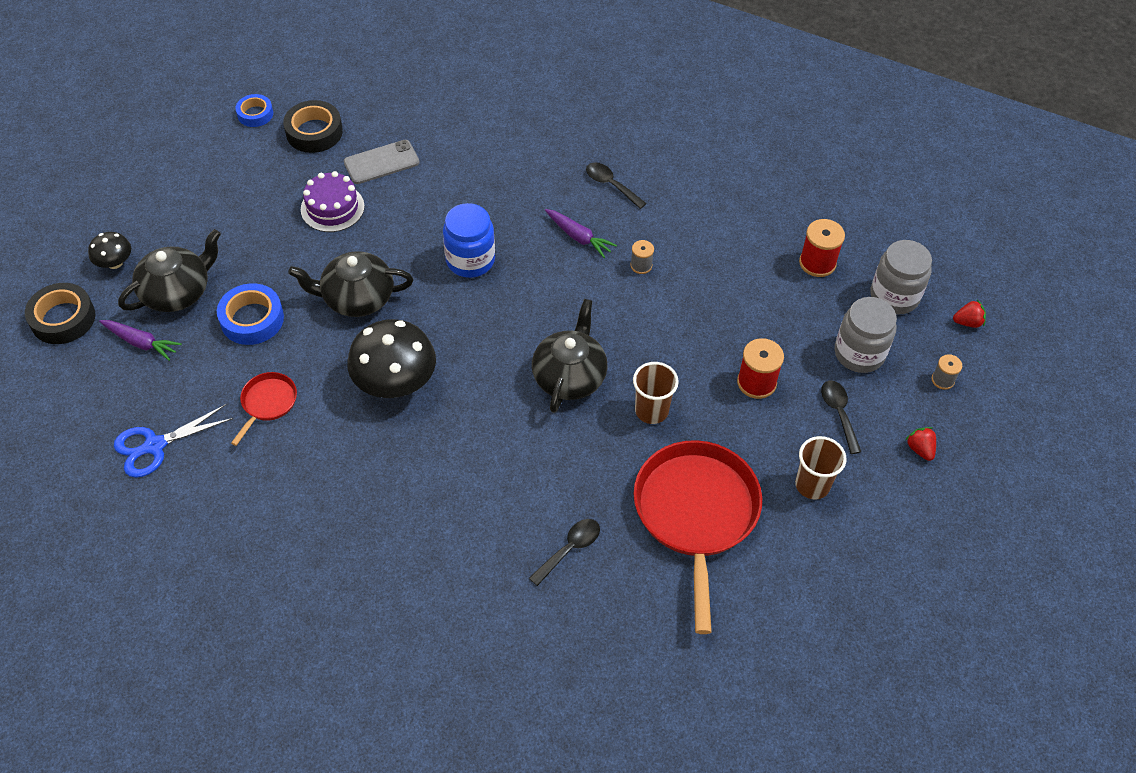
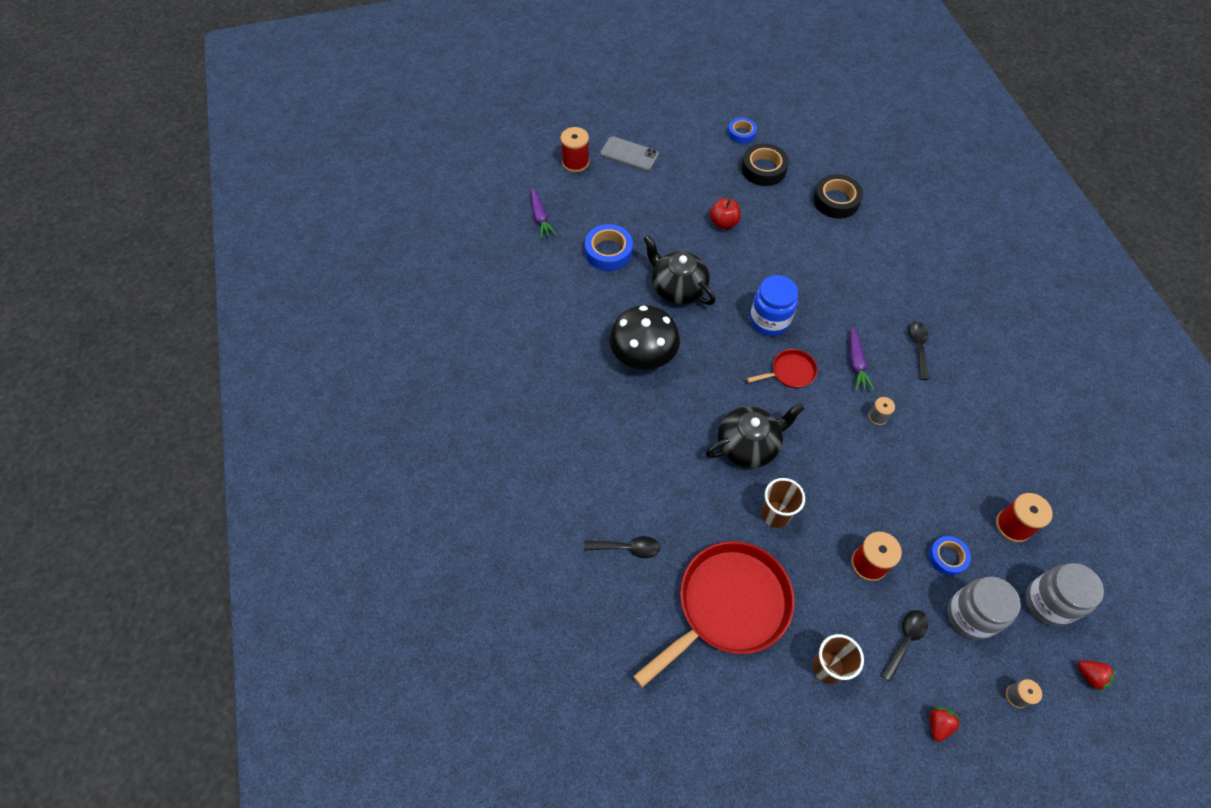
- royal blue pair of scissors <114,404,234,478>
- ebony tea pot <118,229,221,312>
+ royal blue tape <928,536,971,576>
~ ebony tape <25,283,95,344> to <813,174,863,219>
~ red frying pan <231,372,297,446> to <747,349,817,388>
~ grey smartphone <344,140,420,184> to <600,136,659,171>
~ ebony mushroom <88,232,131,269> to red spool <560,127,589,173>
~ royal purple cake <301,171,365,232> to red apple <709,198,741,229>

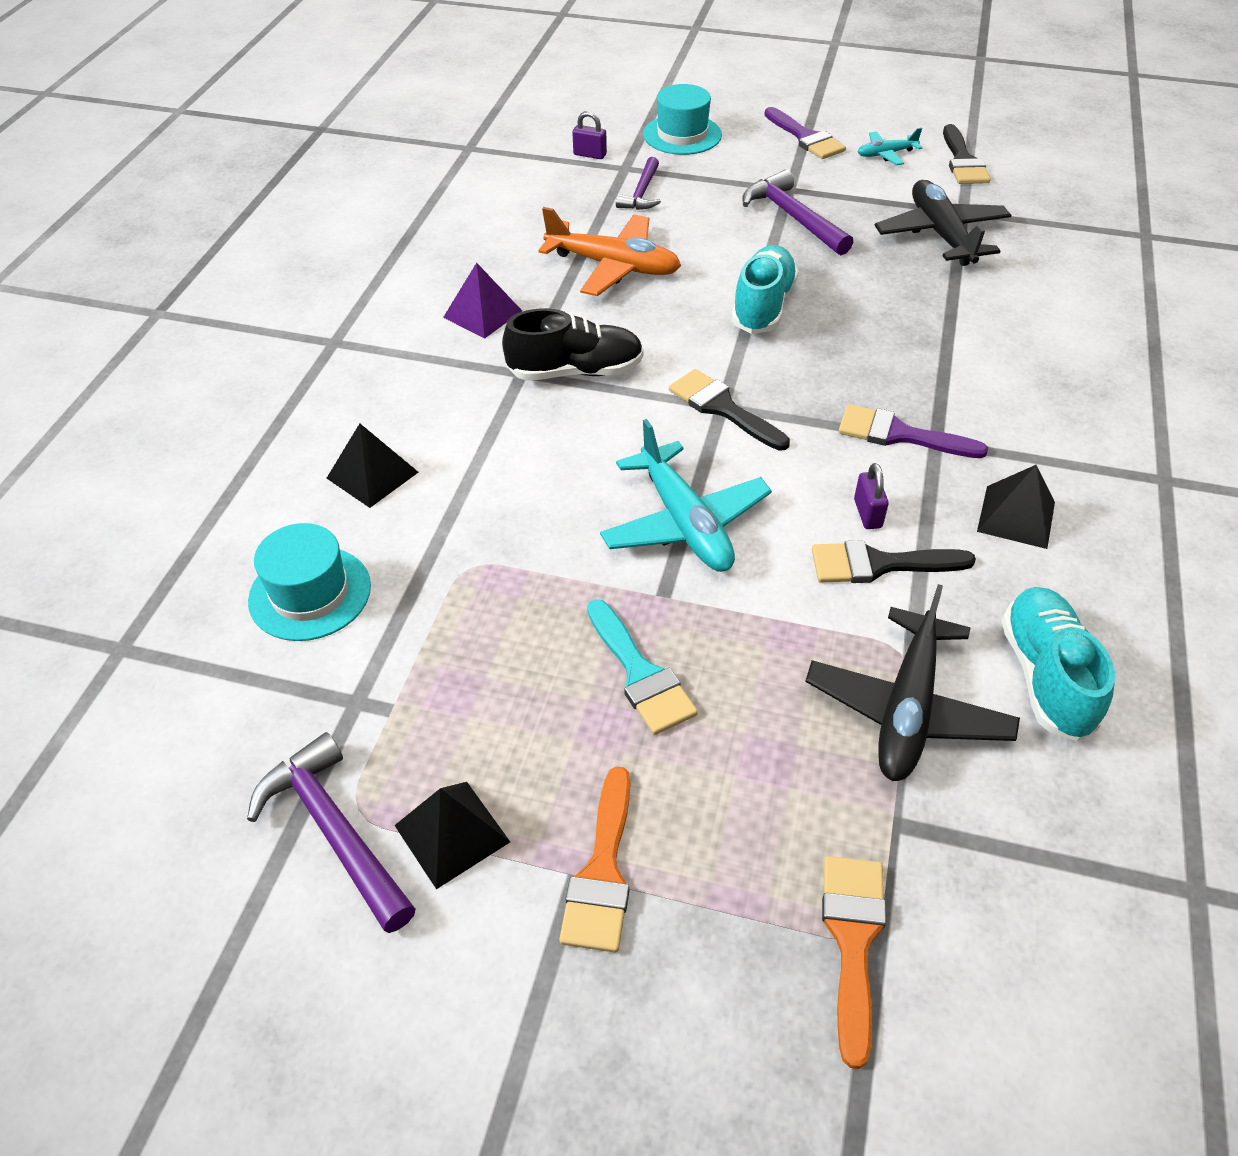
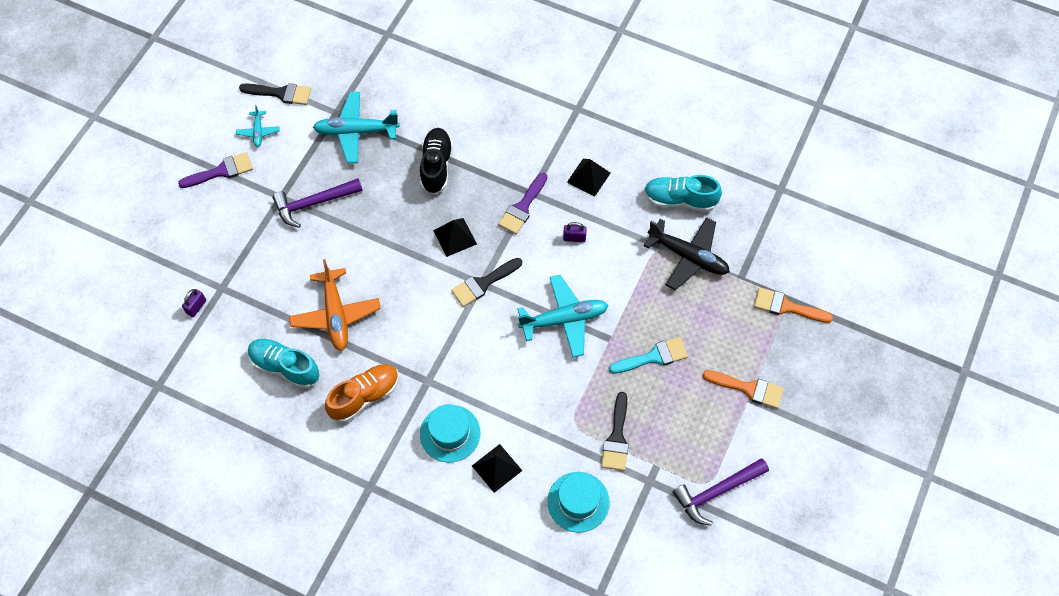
- royal purple claw hammer <616,157,661,210>
~ ebony solid pyramid <394,782,510,889> to <433,218,477,257>
~ ebony shoe <502,308,644,381> to <420,128,453,194>
~ aqua top hat <643,84,722,155> to <420,404,480,463>
~ aqua shoe <732,245,798,334> to <248,339,319,389>
~ ebony paint brush <812,540,976,583> to <601,392,629,471>
~ royal purple solid pyramid <443,263,522,338> to orange-coloured shoe <325,364,399,422>
~ ebony plane <874,180,1012,266> to aqua plane <313,92,400,163>
~ orange-coloured plane <538,207,681,296> = <289,259,381,351> 135 degrees clockwise

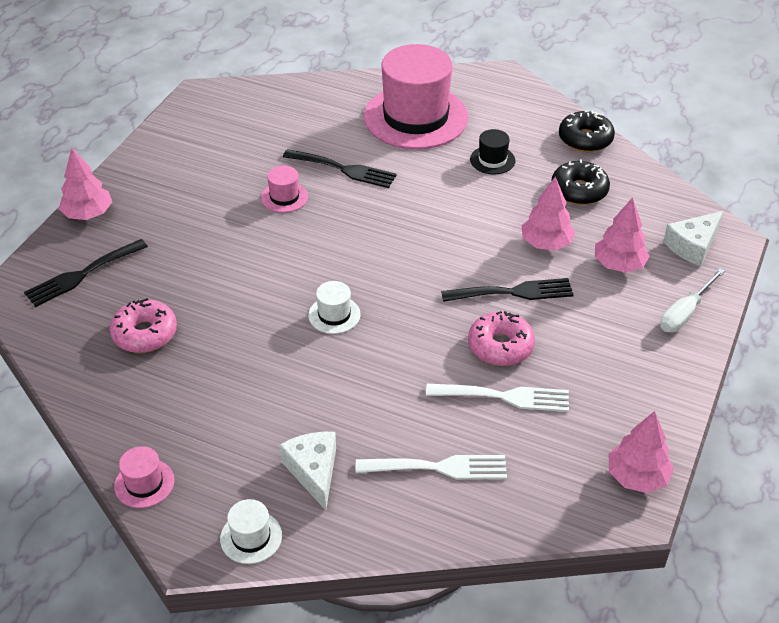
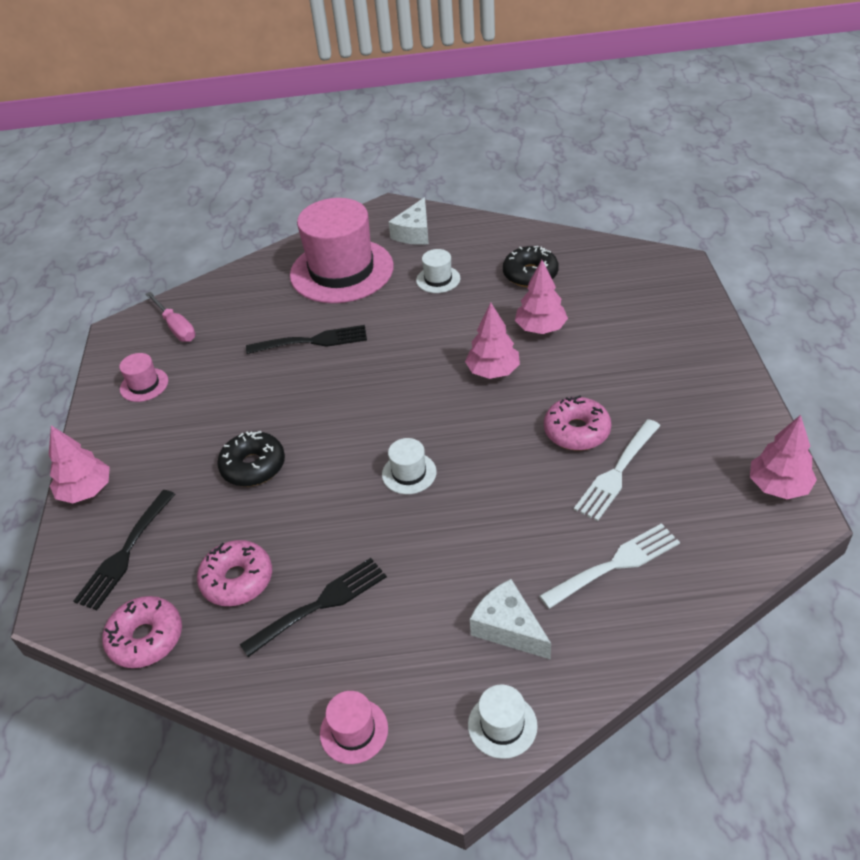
- white hand screwdriver <660,268,725,333>
+ rose-pink doughnut <102,596,182,668>
+ rose-pink hand screwdriver <146,292,196,342>
~ rose-pink top hat <261,166,308,213> to <119,353,168,402>
~ ebony table fork <441,278,574,302> to <240,558,387,657>
~ ebony doughnut <559,110,615,152> to <217,431,285,487>
~ rose-pink tree <595,197,650,273> to <465,303,520,379>
~ white cheese <663,211,723,266> to <388,197,429,245>
~ ebony top hat <470,129,515,175> to white top hat <416,249,460,293>
~ white table fork <426,384,569,412> = <574,419,660,521> 150 degrees clockwise

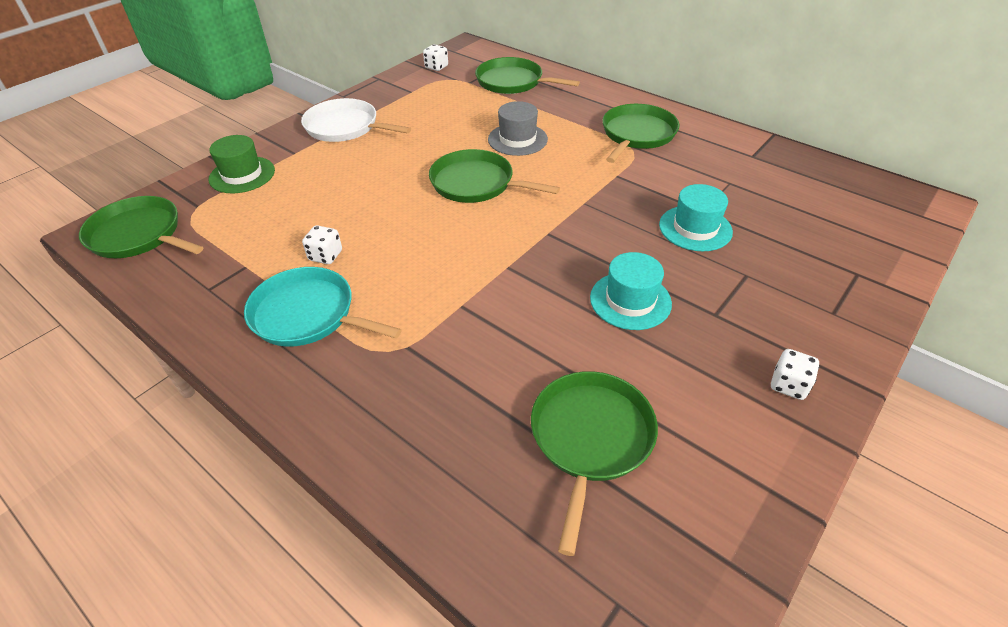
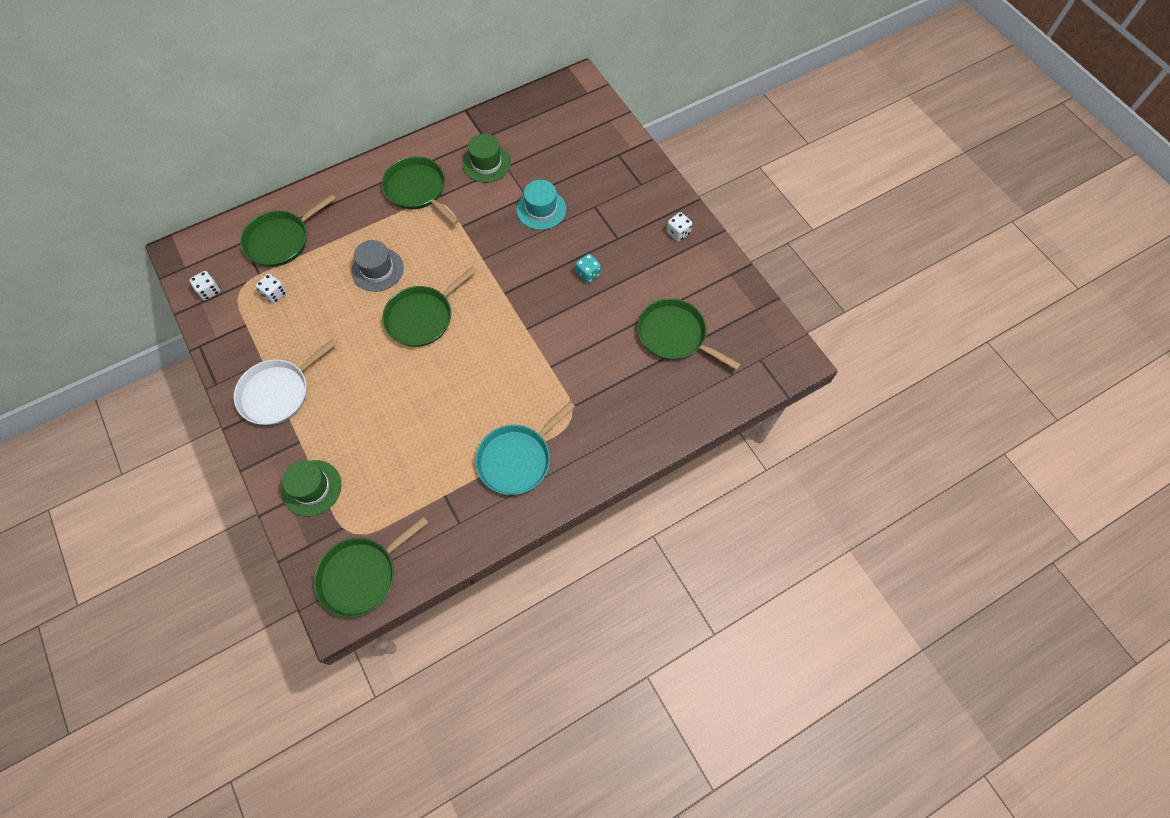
+ leaf-green top hat <462,134,511,183>
~ white die <302,225,342,264> to <255,274,287,303>
~ aqua top hat <590,252,672,330> to aqua die <576,254,601,283>

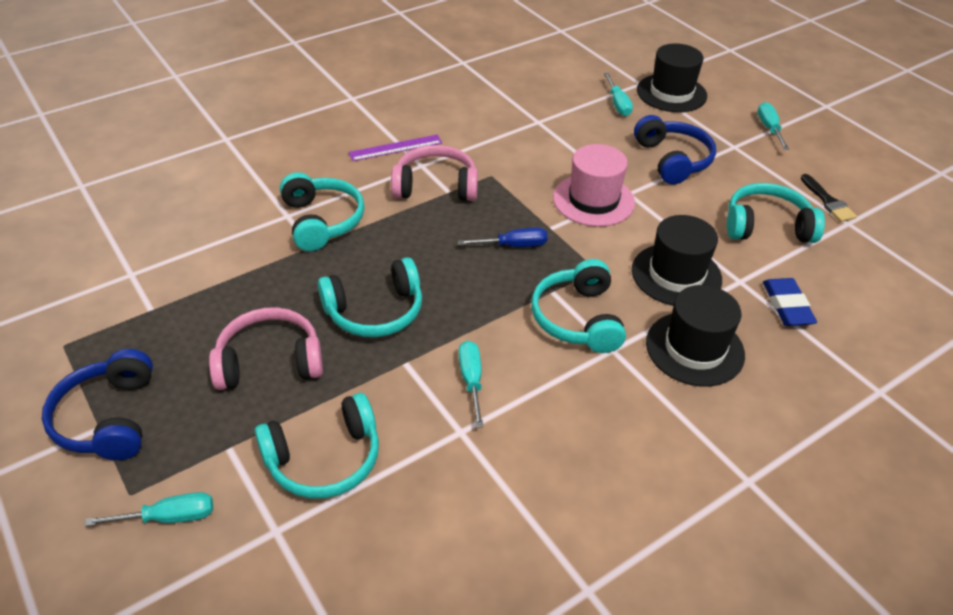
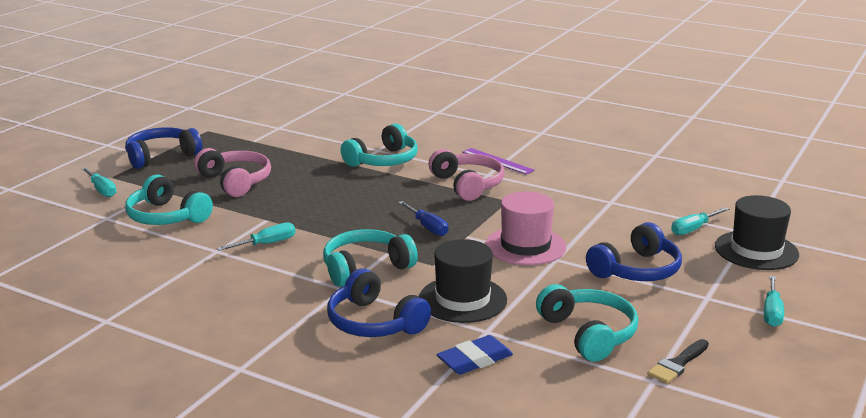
- aqua over-ear headphones <317,257,422,337>
~ ebony top hat <646,285,745,387> to royal blue over-ear headphones <327,268,431,337>
~ aqua hand screwdriver <757,102,789,150> = <764,276,784,327> 135 degrees clockwise

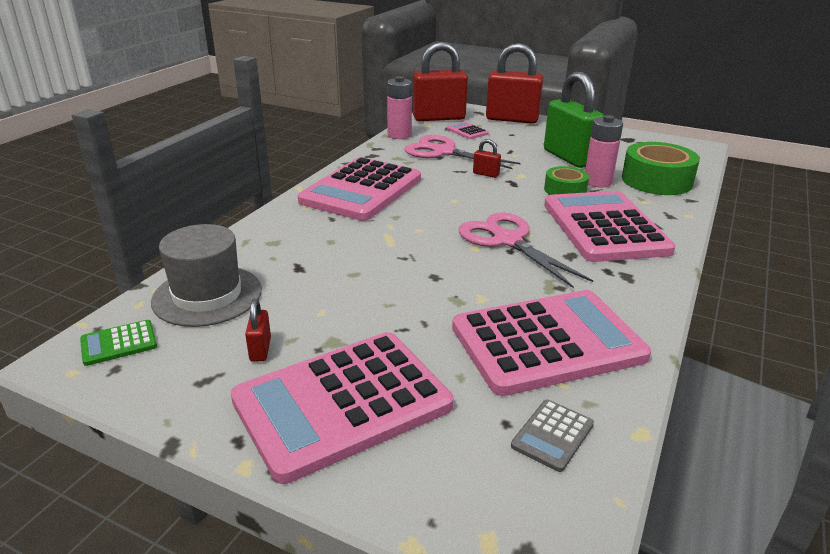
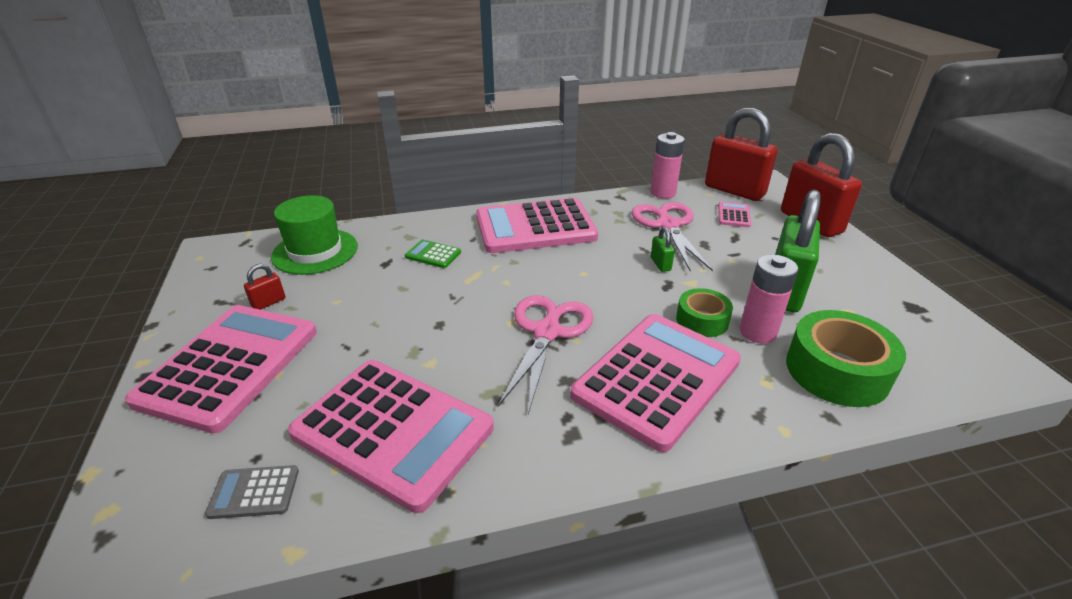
~ leaf-green calculator <80,320,157,366> to <405,240,461,268>
~ grey top hat <151,224,262,327> to leaf-green top hat <271,195,358,275>
~ red small lock <473,139,501,178> to leaf-green small lock <651,227,675,272>
~ rose-pink calculator <231,332,453,484> = <125,305,317,433> 90 degrees clockwise

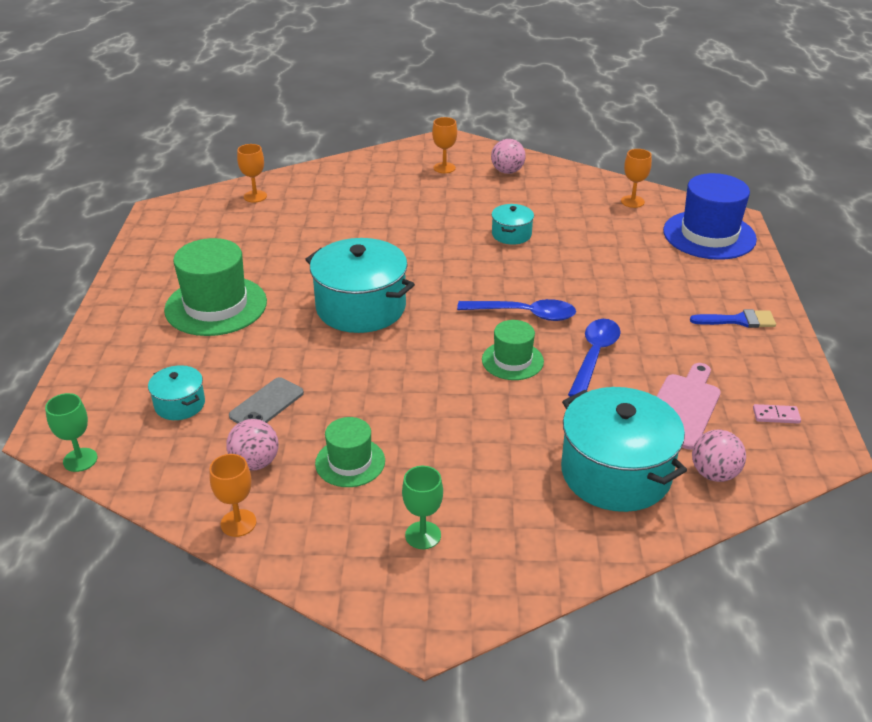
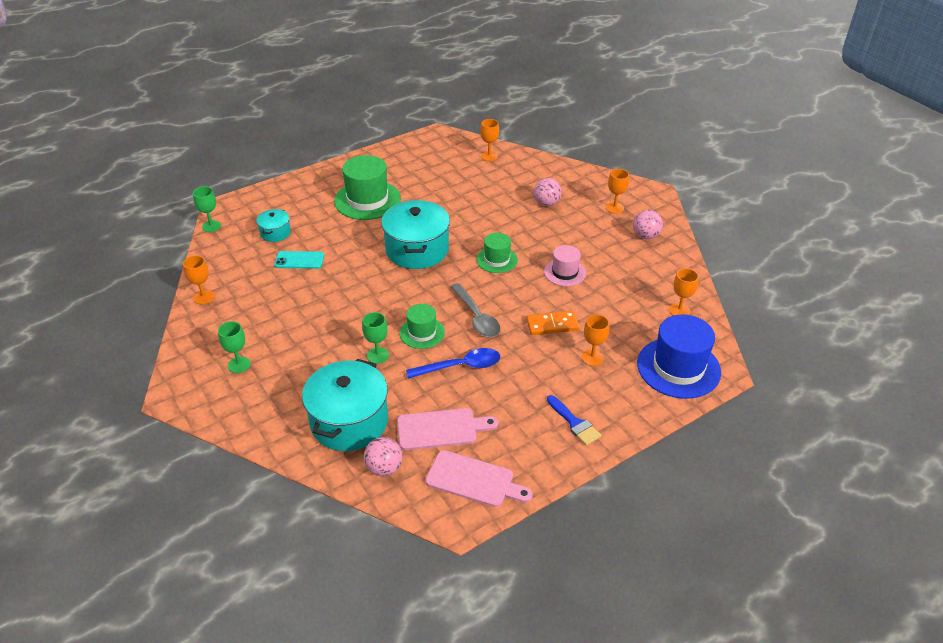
+ leaf-green wine glass <362,312,389,364>
+ orange-coloured domino tile <526,311,579,335>
+ orange-coloured wine glass <582,314,609,366>
~ rose-pink play ball <226,419,279,471> to <534,178,562,206>
~ leaf-green top hat <315,417,385,487> to <477,233,518,273>
~ aqua pot <491,204,534,245> to rose-pink top hat <544,245,586,286>
~ rose-pink domino tile <753,404,801,424> to rose-pink cutting board <425,450,533,507>
~ grey smartphone <229,377,304,424> to aqua smartphone <274,251,324,269>
~ royal blue tablespoon <457,299,576,321> to grey tablespoon <451,283,500,337>

